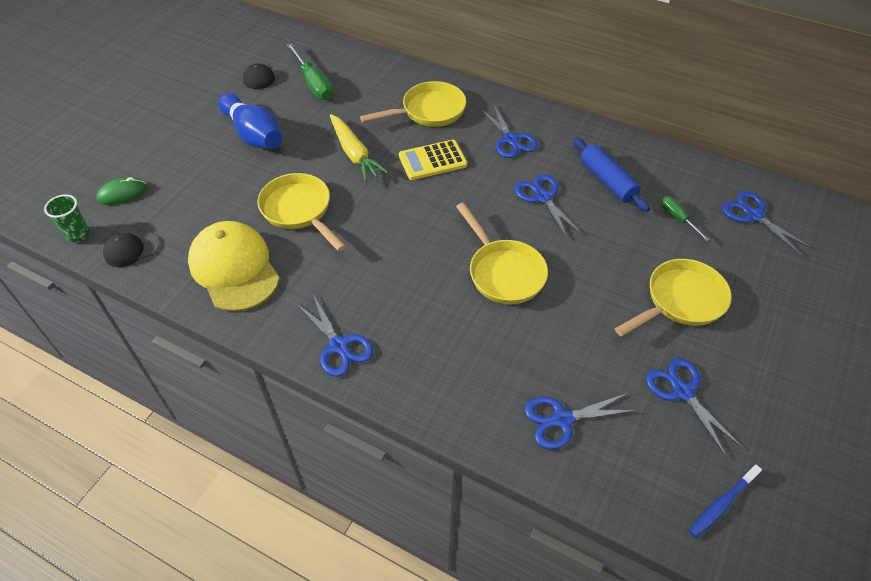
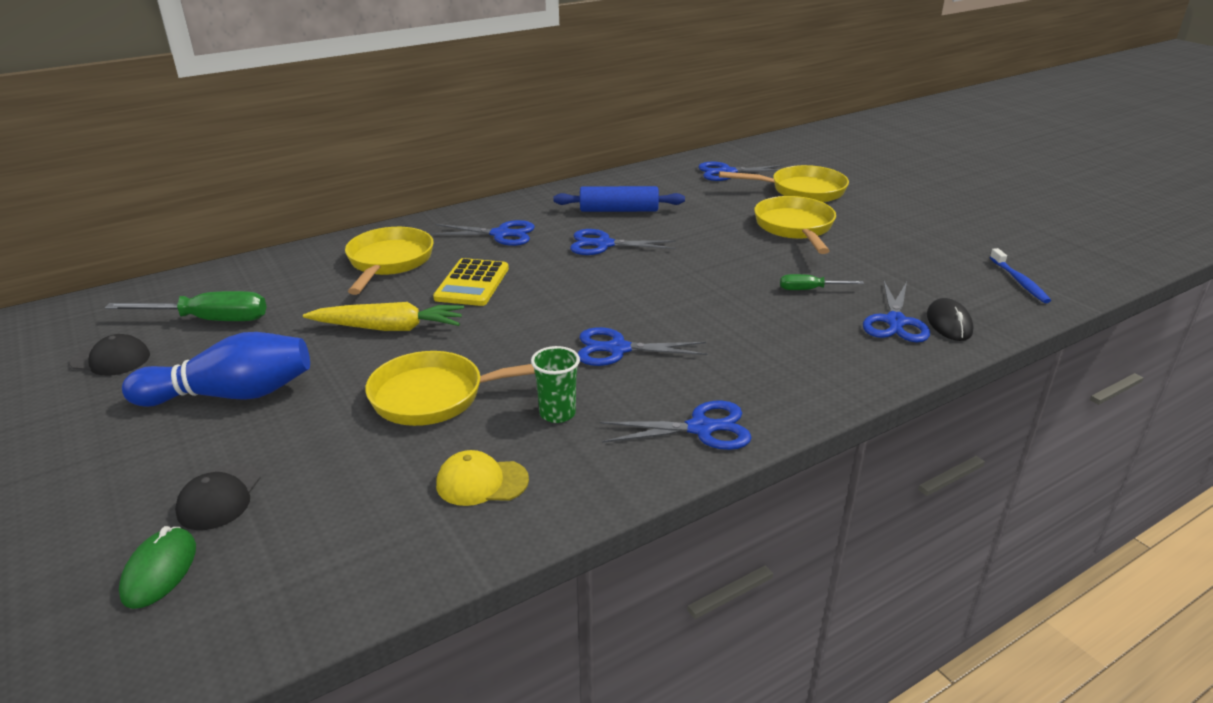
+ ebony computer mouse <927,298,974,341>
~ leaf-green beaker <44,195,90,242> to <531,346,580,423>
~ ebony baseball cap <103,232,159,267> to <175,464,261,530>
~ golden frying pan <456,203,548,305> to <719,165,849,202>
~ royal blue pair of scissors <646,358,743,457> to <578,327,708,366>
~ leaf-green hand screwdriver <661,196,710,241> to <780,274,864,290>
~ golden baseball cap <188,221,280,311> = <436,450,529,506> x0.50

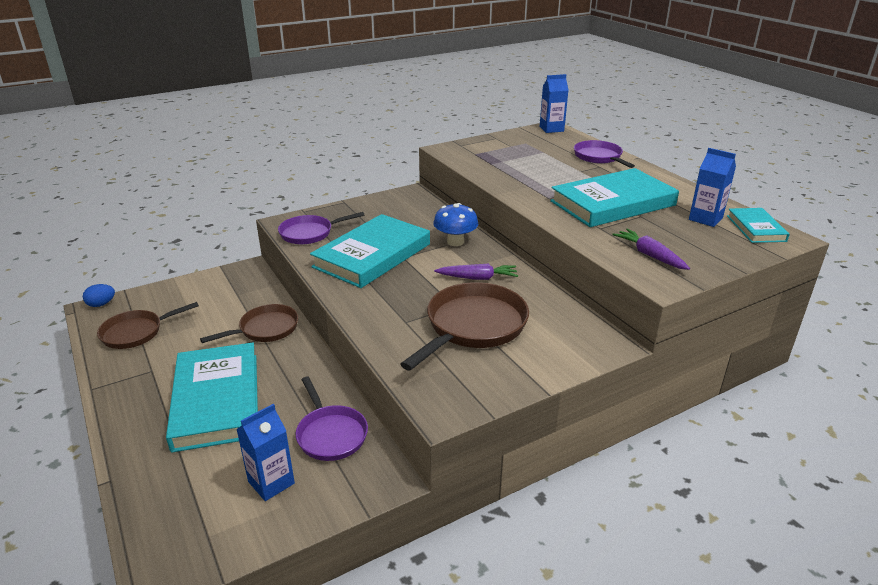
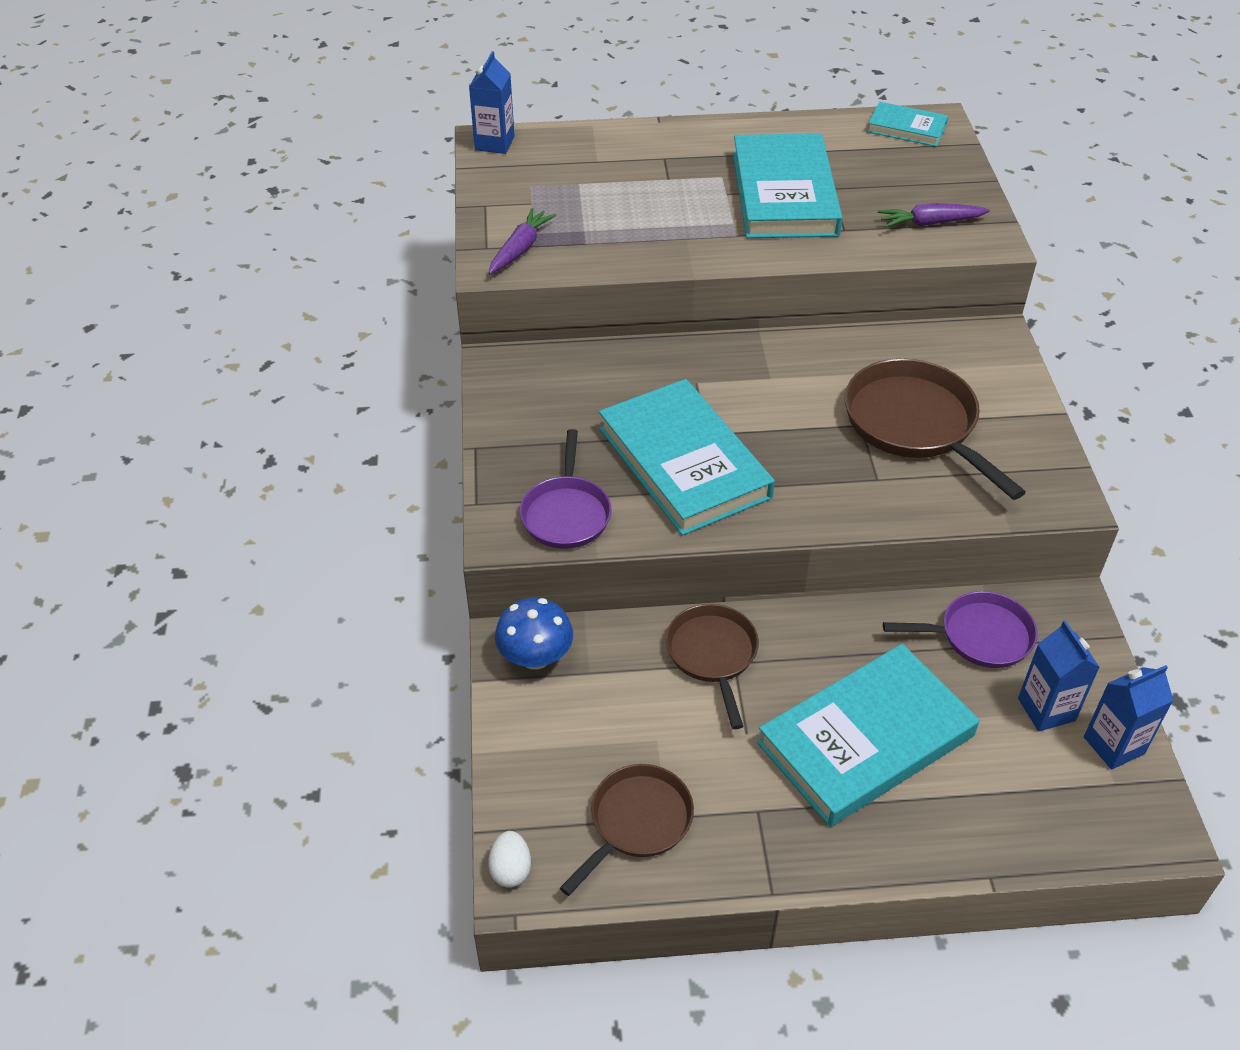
- royal purple frying pan <574,140,635,168>
~ royal blue mushroom <433,203,478,246> to <495,598,573,670>
~ royal purple carrot <434,264,518,280> to <489,208,556,274>
~ royal blue milk carton <689,148,736,227> to <1084,665,1174,770>
~ royal blue egg <83,284,115,307> to white egg <488,831,531,888>
~ russet frying pan <97,302,199,349> = <560,764,694,896> 135 degrees counterclockwise
~ aqua hardback <166,343,258,453> = <757,644,979,827> 45 degrees counterclockwise

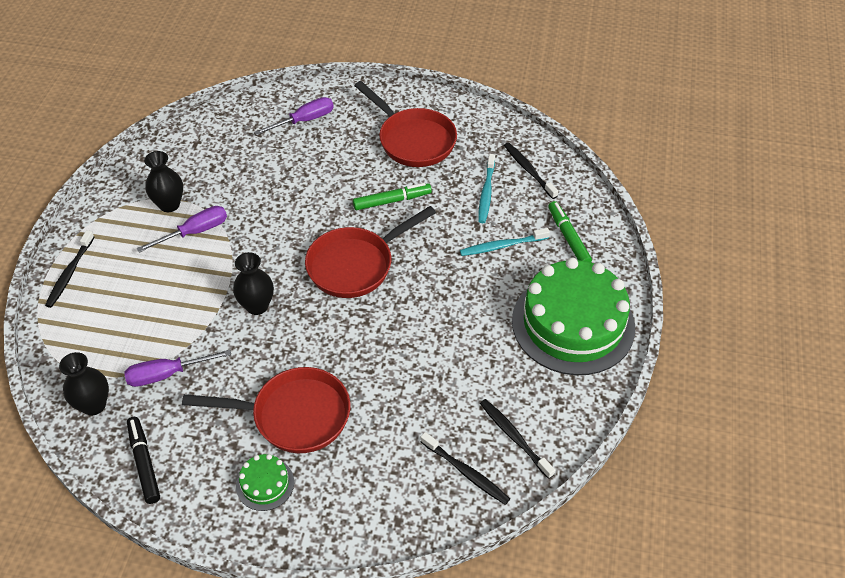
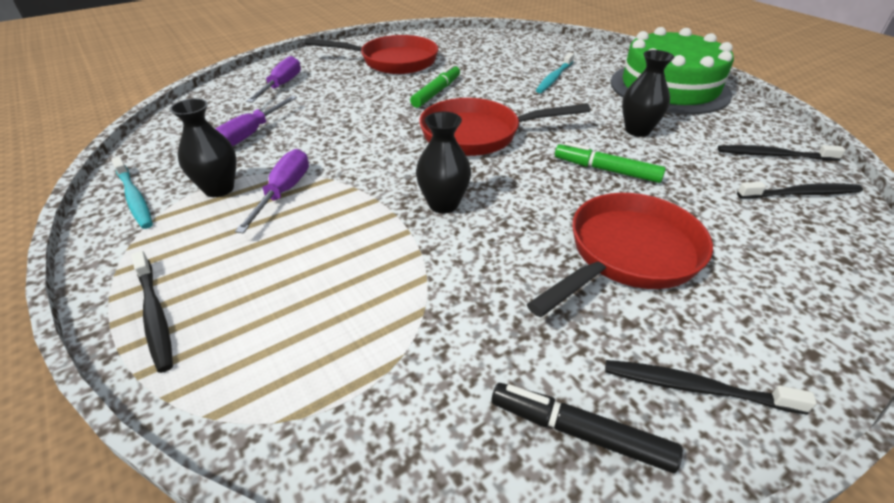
- leaf-green cake <236,454,294,511>
~ ebony vase <59,352,109,416> to <622,50,674,137>
~ royal purple hand screwdriver <124,350,231,387> to <216,96,297,146>
~ aqua dental brush <478,154,495,223> to <111,156,153,229>
~ ebony dental brush <504,142,558,199> to <605,360,817,414>
~ leaf-green felt pen <548,201,592,262> to <555,142,666,183>
~ red frying pan <305,206,436,298> = <419,98,590,156> 75 degrees clockwise

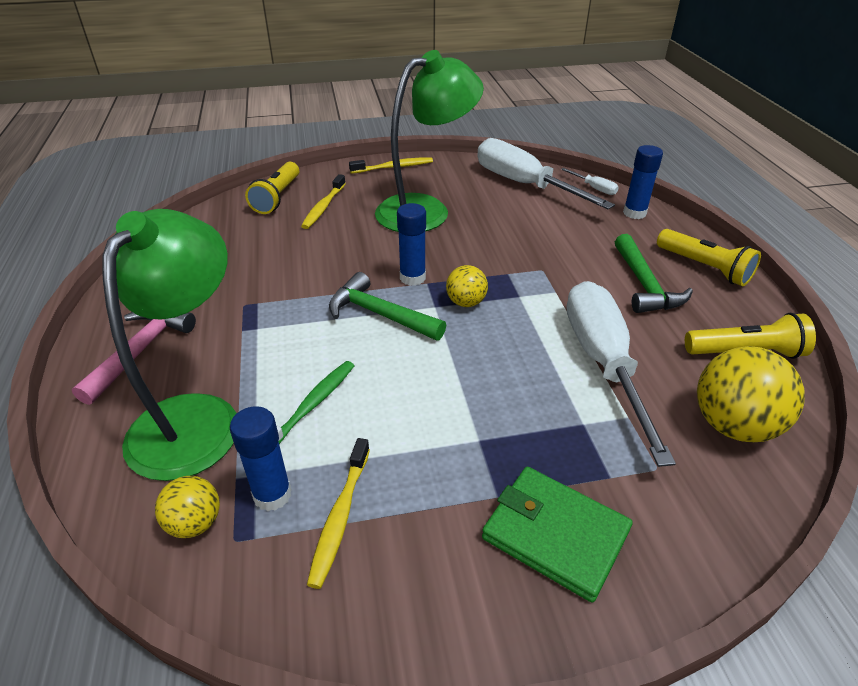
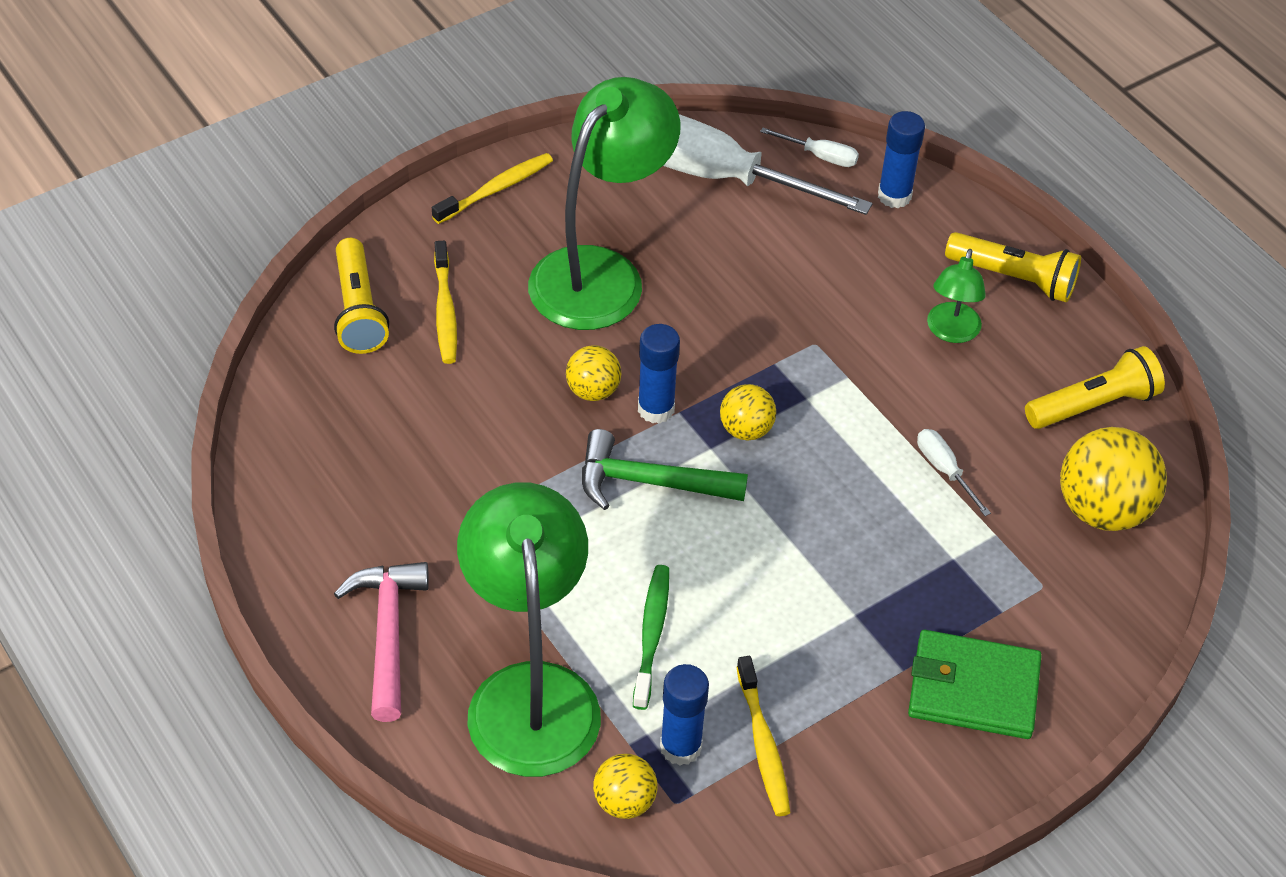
+ golden play ball <566,345,621,401>
~ leaf-green claw hammer <615,234,693,313> to leaf-green reading lamp <927,249,986,343>
~ white hand screwdriver <567,281,676,467> = <917,429,991,516> x0.40

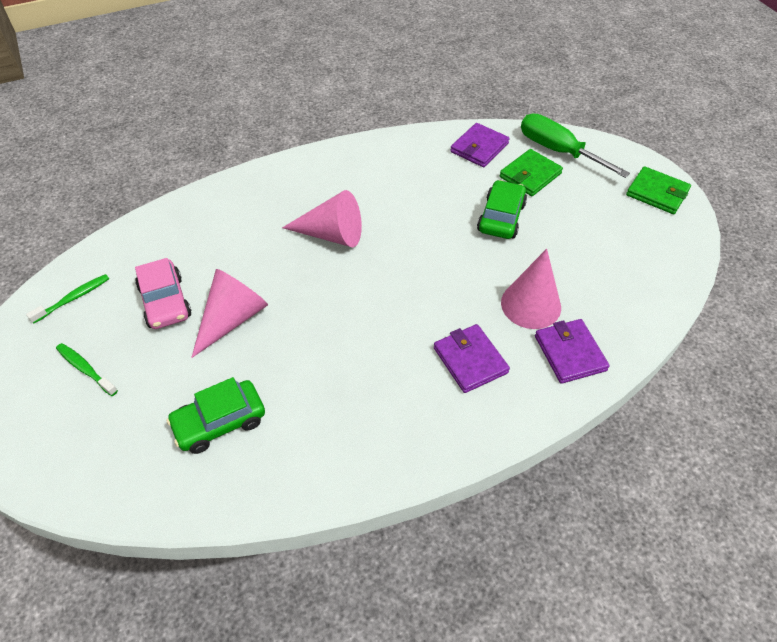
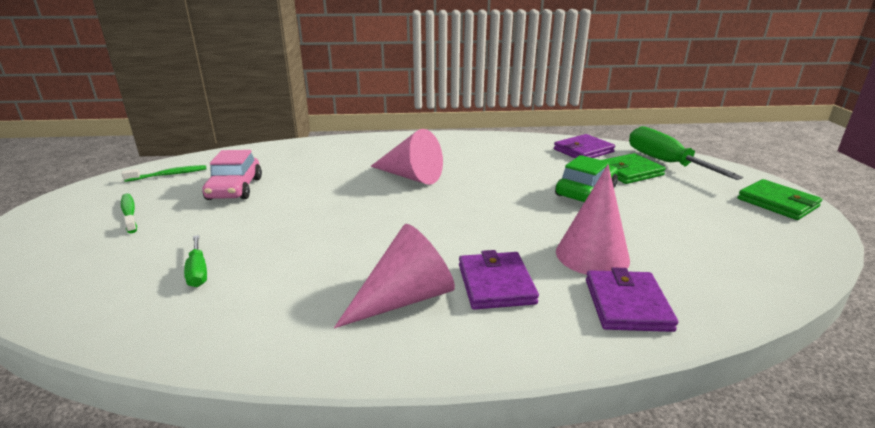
~ rose-pink cone shape <191,269,268,358> to <334,224,455,328>
~ leaf-green toy car <167,377,265,454> to leaf-green hand screwdriver <184,235,207,287>

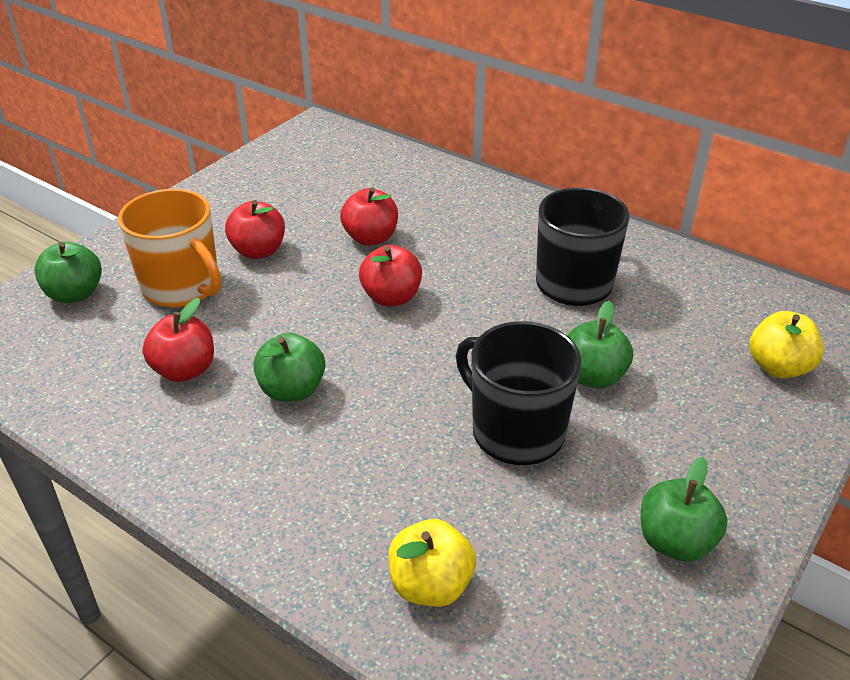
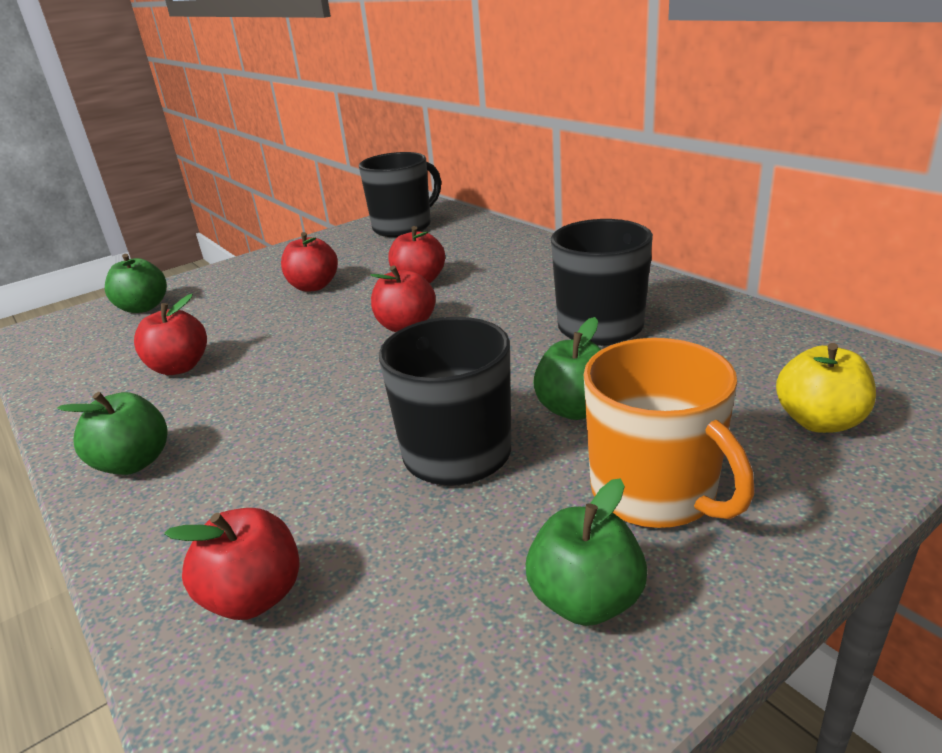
+ ebony coffee mug <359,152,441,237>
~ orange-coloured coffee mug <118,189,221,308> to <584,338,755,528>
~ leaf-green apple <254,333,325,402> to <57,392,168,475>
~ golden apple <388,519,476,607> to red apple <164,508,300,620>

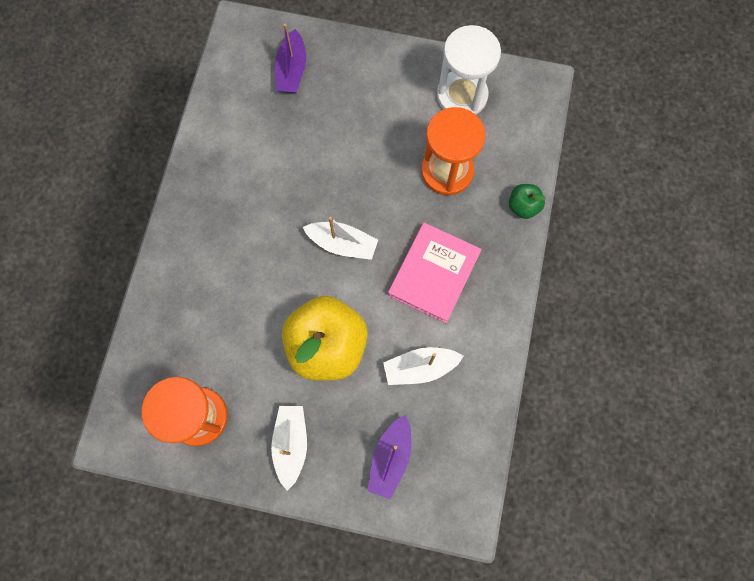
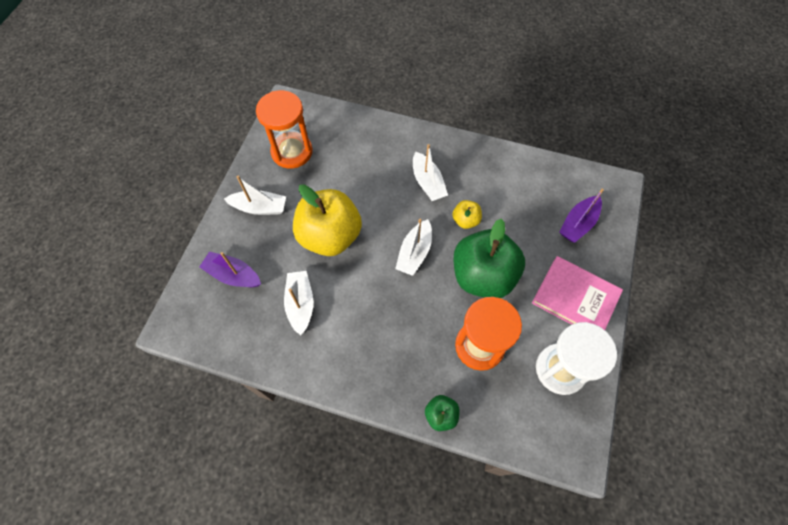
+ white boat <413,144,448,201>
+ golden apple <452,200,482,229>
+ leaf-green apple <453,219,525,298>
~ rose-pink hardback <388,223,482,323> to <532,256,623,330>
~ royal purple boat <275,24,306,93> = <560,189,604,243> 60 degrees counterclockwise

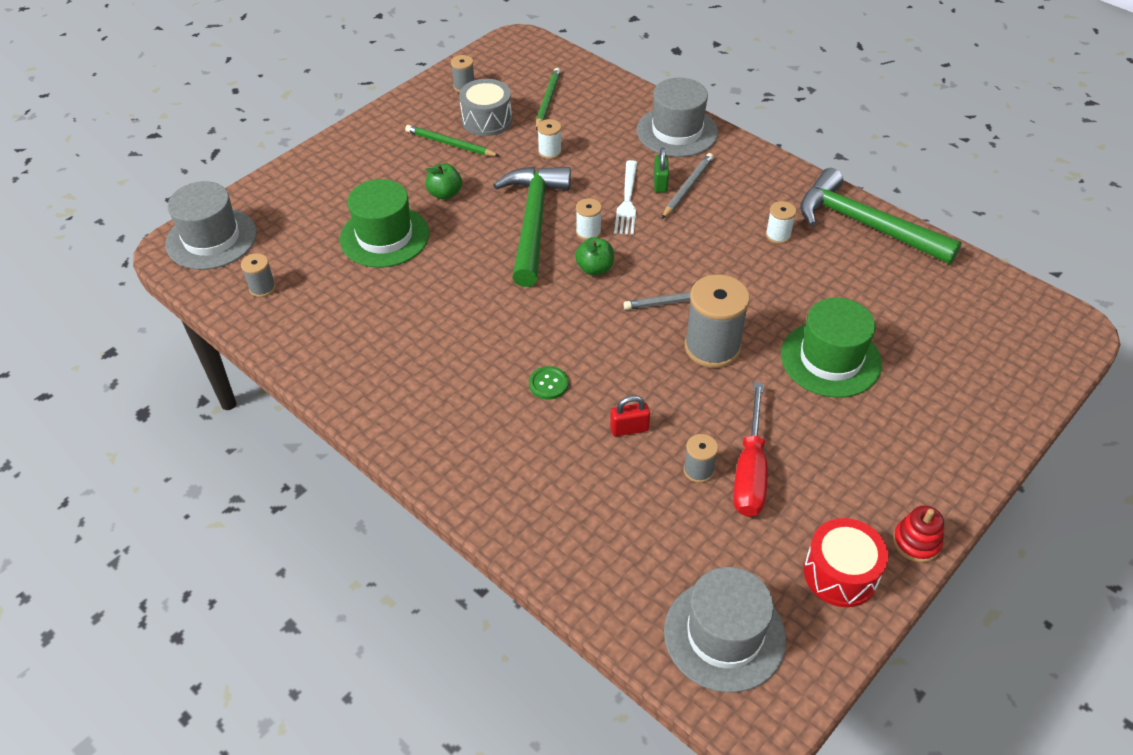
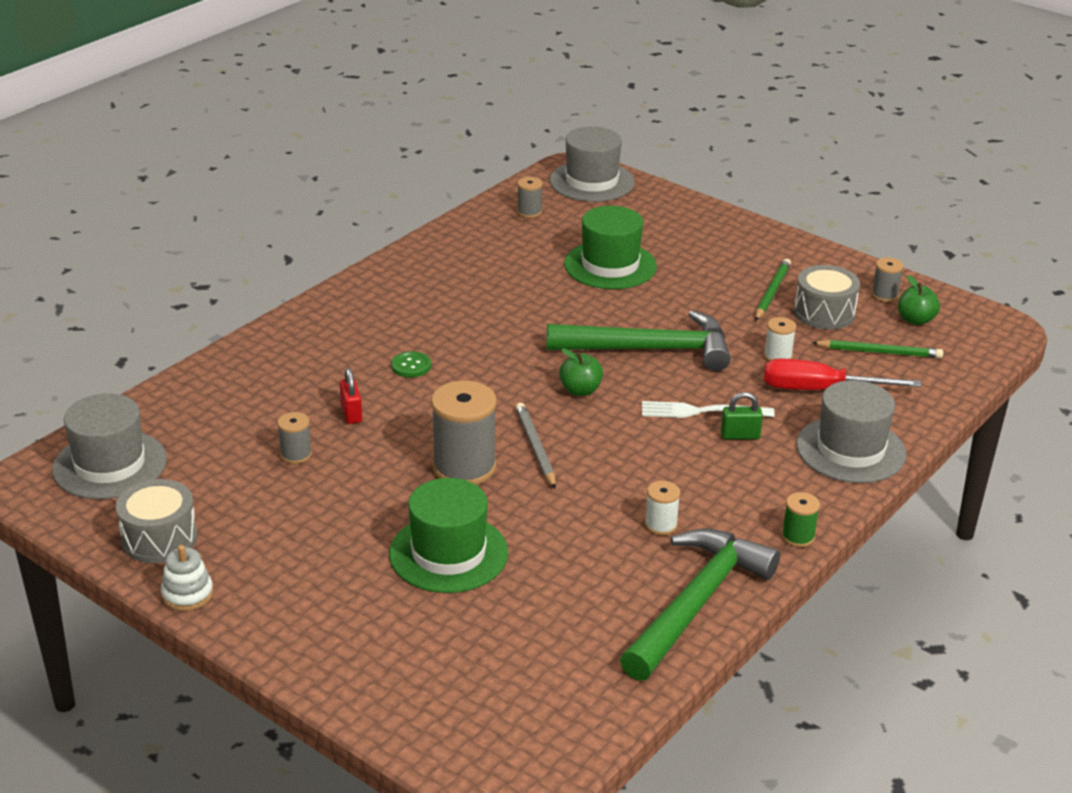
- white spool <576,198,602,240>
- grey lead pencil <662,153,714,219>
+ leaf-green spool <782,492,820,547>
~ leaf-green apple <425,163,462,200> to <898,275,940,325>
~ red hand screwdriver <733,382,767,517> to <764,358,921,390>
~ red drum <804,518,888,607> to grey drum <116,479,197,563>
~ red ring stacker <893,505,944,563> to white ring stacker <161,545,213,611>

